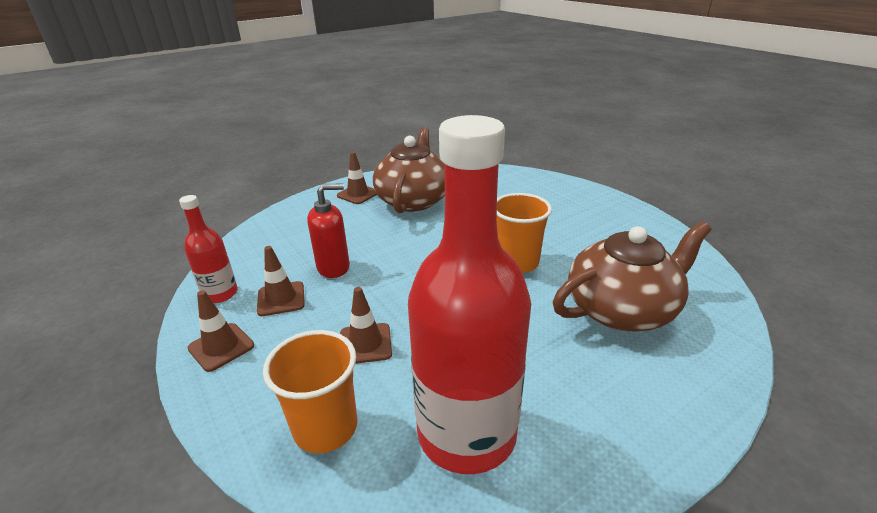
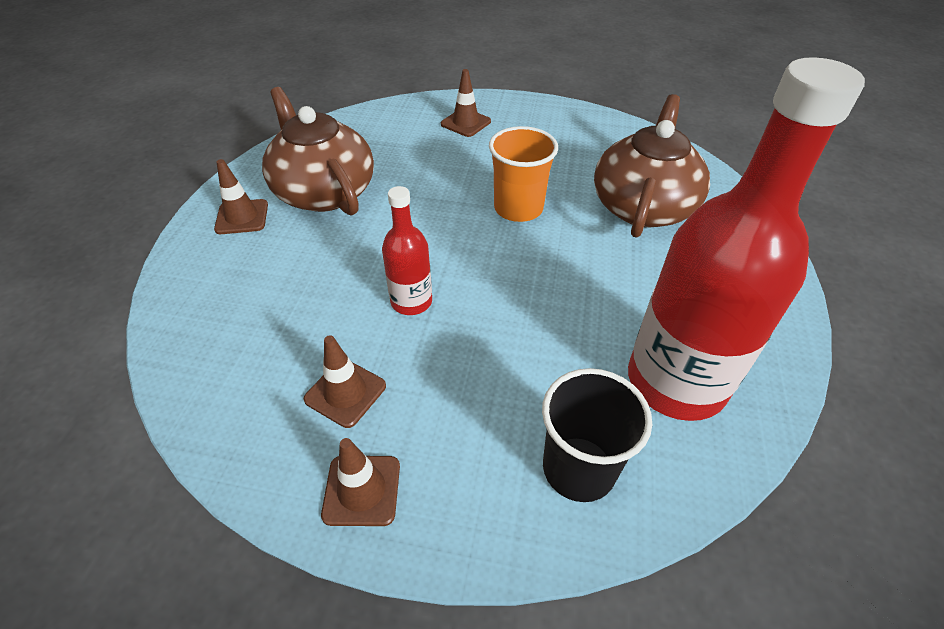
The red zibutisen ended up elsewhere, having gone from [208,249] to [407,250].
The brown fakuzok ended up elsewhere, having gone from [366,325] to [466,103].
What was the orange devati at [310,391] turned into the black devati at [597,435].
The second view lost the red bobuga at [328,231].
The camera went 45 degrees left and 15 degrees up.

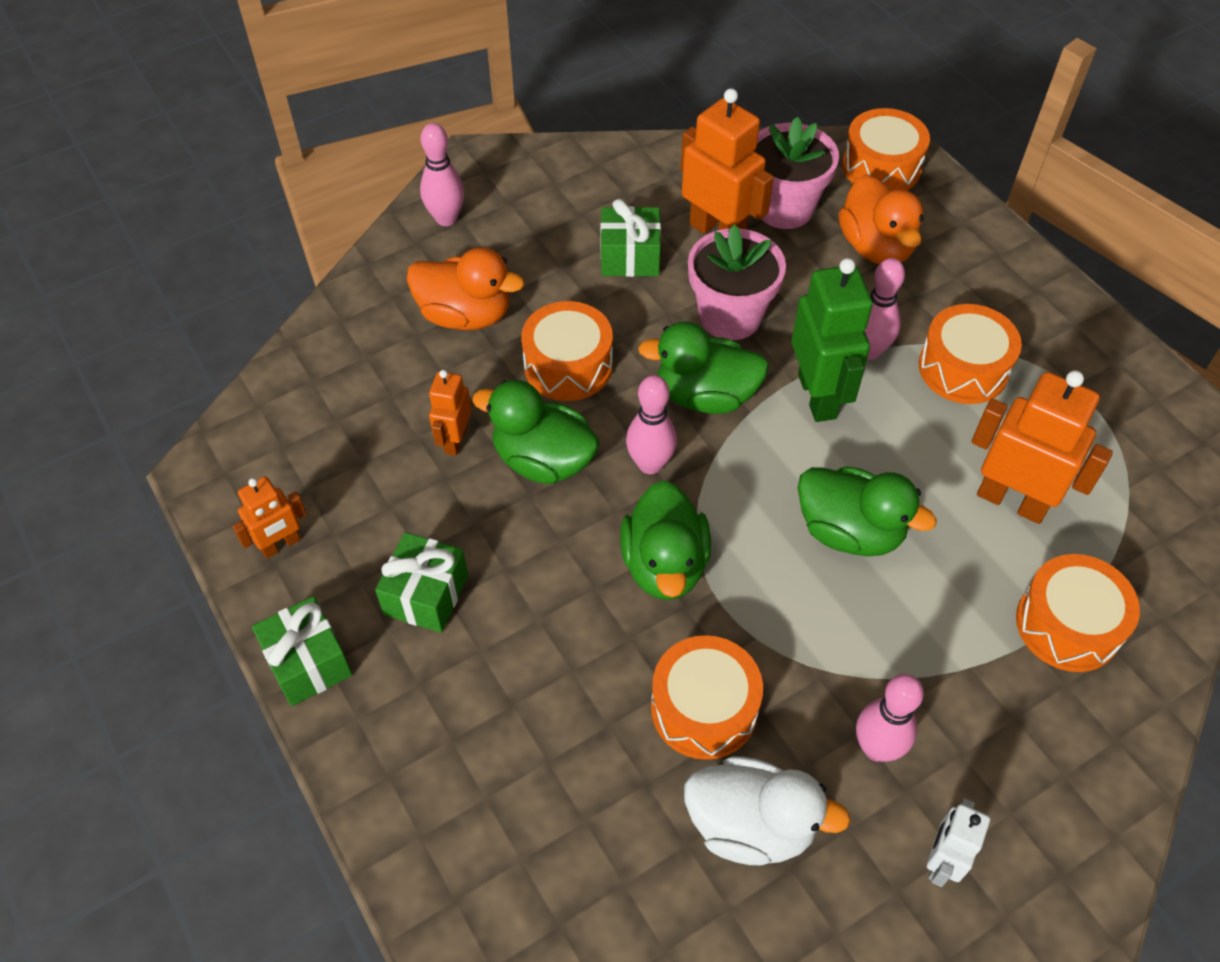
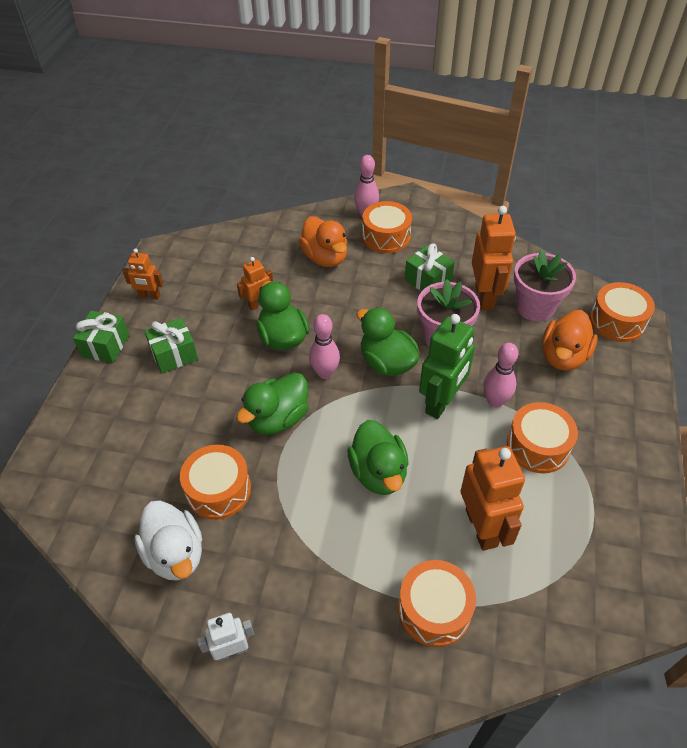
The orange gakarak ended up elsewhere, having gone from [567,351] to [387,227].
The second view lost the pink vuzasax at [890,718].
The camera went 45 degrees right and 5 degrees down.

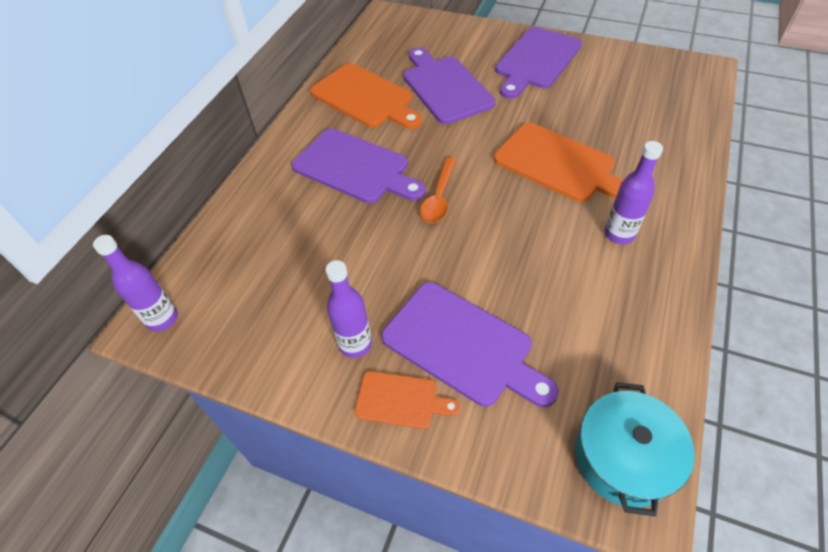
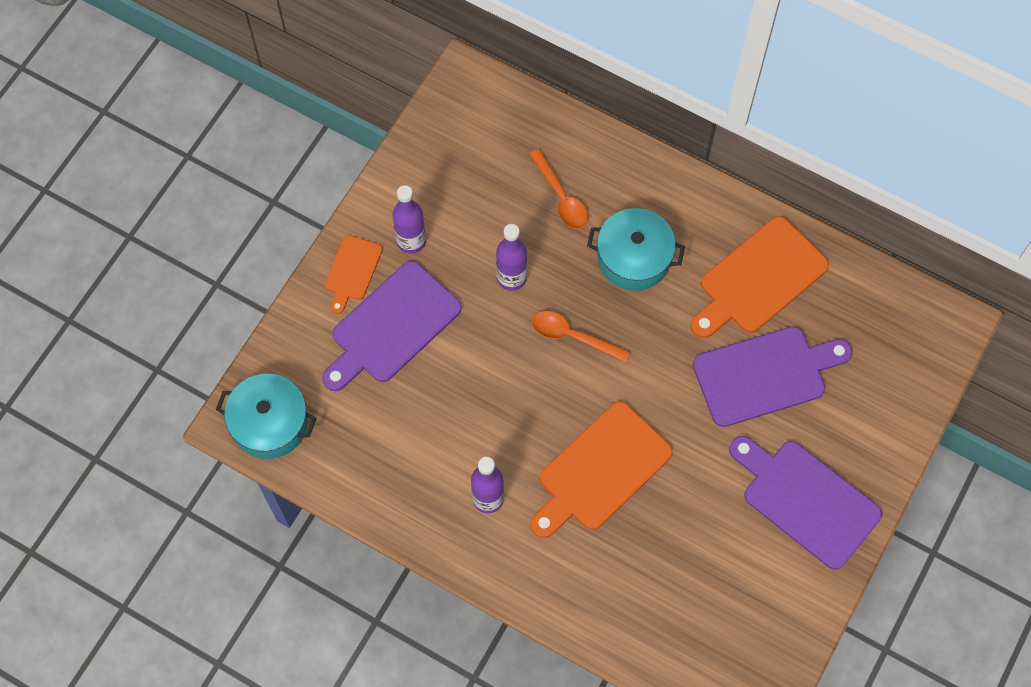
The purple zibutisen ended up elsewhere, having gone from [135,283] to [511,257].
The second view gained the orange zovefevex at [558,188].
Where the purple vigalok stood at [359,165], the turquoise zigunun came to stand at [636,249].
The camera went 95 degrees right and 15 degrees up.

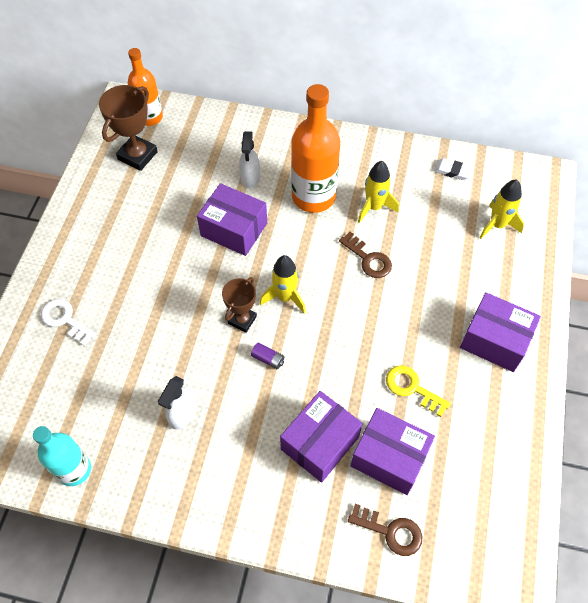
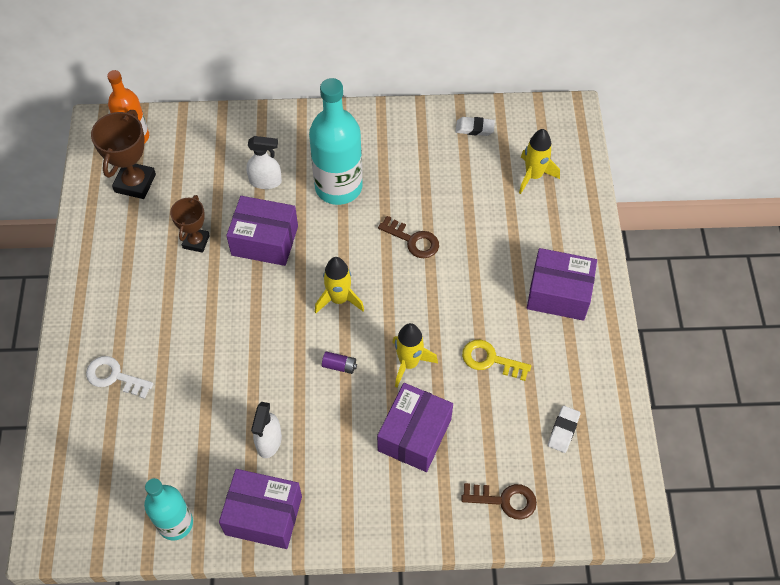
The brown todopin ended up elsewhere, having gone from [239,304] to [190,224].
The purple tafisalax ended up elsewhere, having gone from [393,451] to [260,509].
The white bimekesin at [249,160] ended up facing another way, 75 degrees counterclockwise from before.
What was the orange zibutisen at [315,148] turned into the turquoise zibutisen at [336,141].
The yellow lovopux ended up elsewhere, having gone from [378,192] to [415,355].
The second view gained the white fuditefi at [564,429].
The camera went 15 degrees left and 0 degrees up.

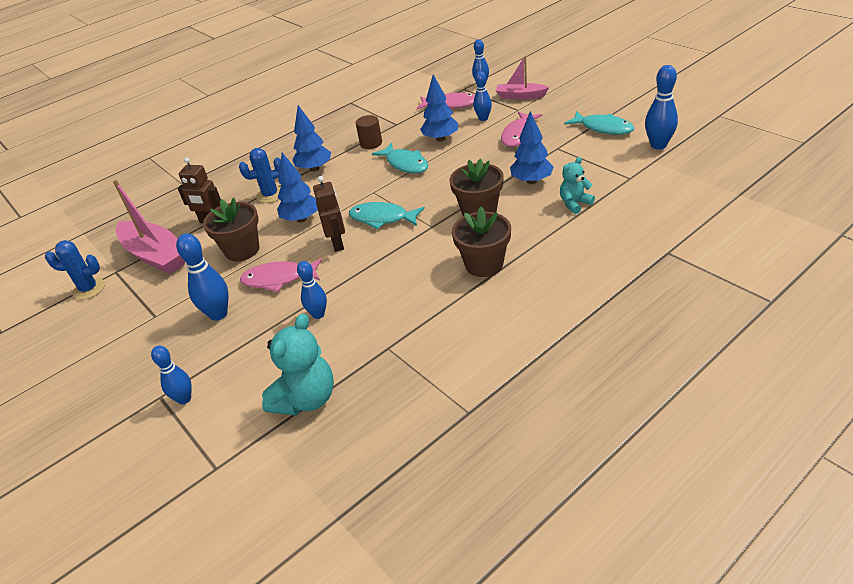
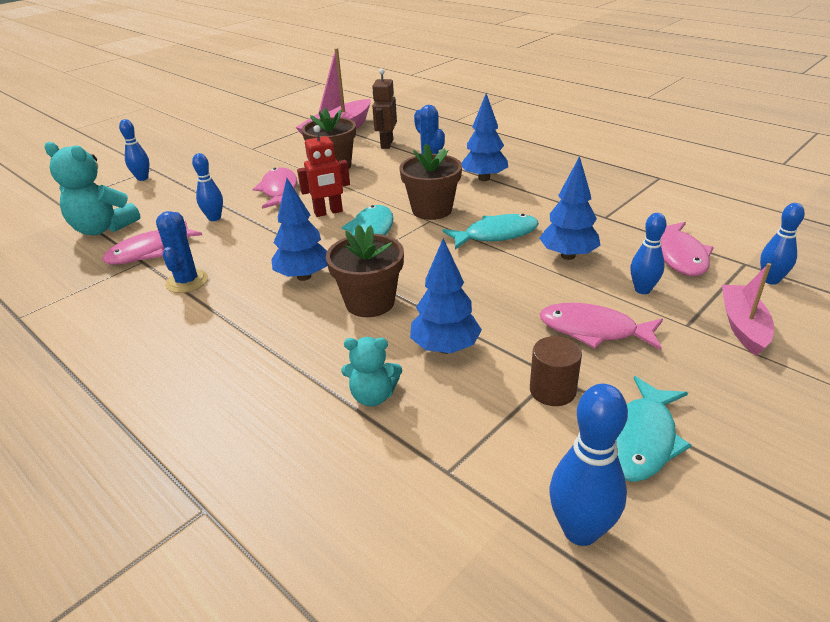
The second view gained the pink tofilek at [152,243].
The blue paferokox ended up elsewhere, having gone from [75,270] to [182,252].
The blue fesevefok ended up elsewhere, having gone from [297,188] to [299,229].
What was the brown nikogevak at [329,214] turned into the red nikogevak at [323,171].
The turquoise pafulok at [577,185] ended up facing another way, 135 degrees clockwise from before.
The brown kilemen ended up elsewhere, having gone from [481,242] to [431,182].
The turquoise tofilek at [400,158] ended up facing another way, 150 degrees counterclockwise from before.
The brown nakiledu ended up elsewhere, having gone from [369,132] to [556,371].
The second view lost the blue vuzasax at [202,277].
The camera went 80 degrees right and 5 degrees down.

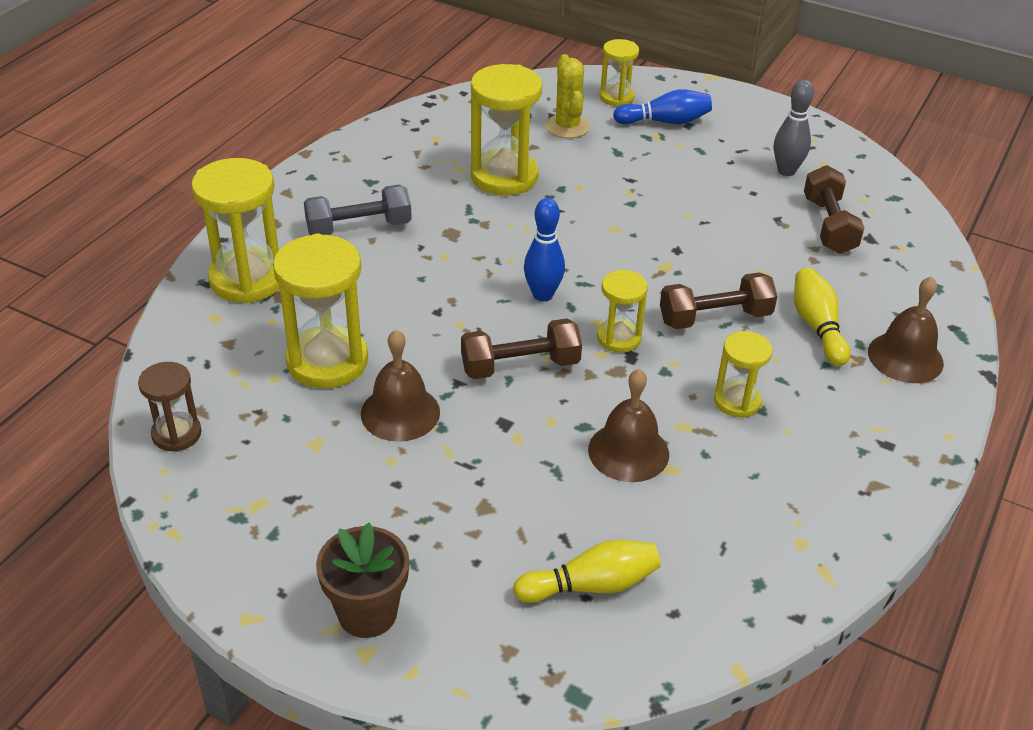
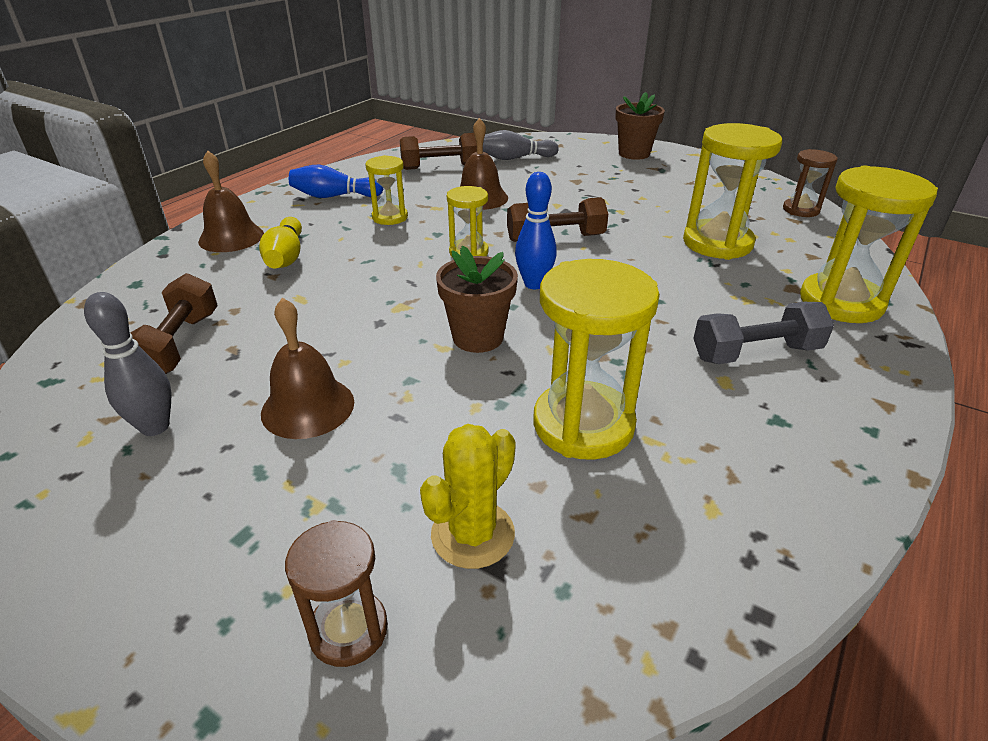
The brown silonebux ended up elsewhere, having gone from [400,386] to [307,368].
What was the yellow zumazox at [619,72] turned into the brown zumazox at [336,593].
The blue vuzasax ended up elsewhere, having gone from [662,106] to [336,181].
The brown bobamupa ended up elsewhere, having gone from [718,300] to [438,151].
The yellow paferokox at [567,96] ended up facing another way, 45 degrees clockwise from before.
The second view gained the brown kilemen at [477,299].
What was the yellow vuzasax at [587,571] turned into the grey vuzasax at [521,145].
The camera went 175 degrees left and 5 degrees down.

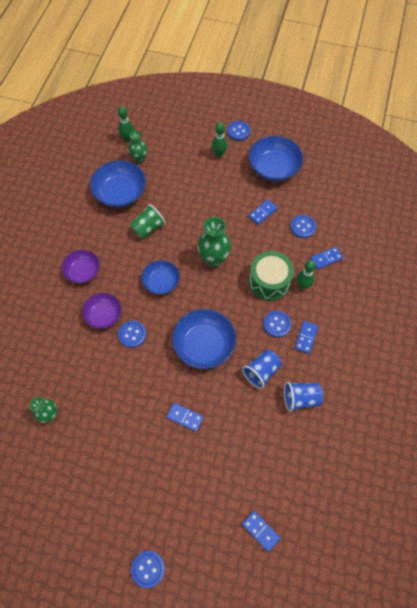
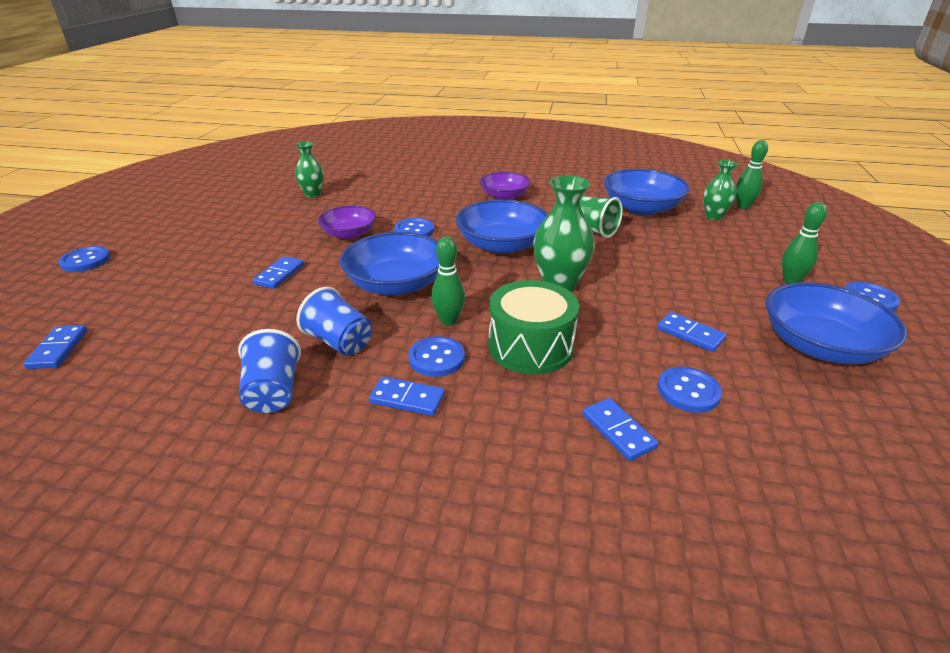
The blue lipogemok at [261,531] ended up facing another way, 45 degrees counterclockwise from before.
The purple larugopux ended up elsewhere, having gone from [102,311] to [347,222].
The green vuzasax ended up elsewhere, having gone from [306,275] to [448,281].
The size of the blue larugopux at [160,277] changed by a factor of 1.56.
The camera went 85 degrees right and 30 degrees down.

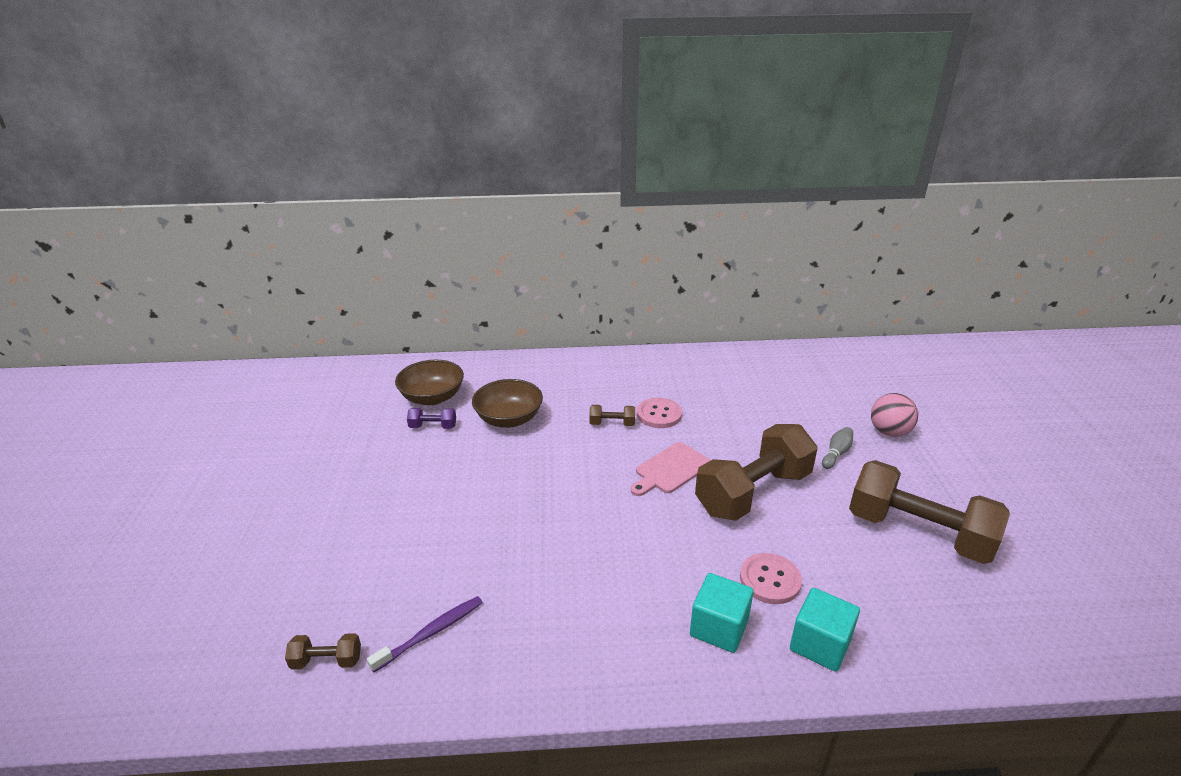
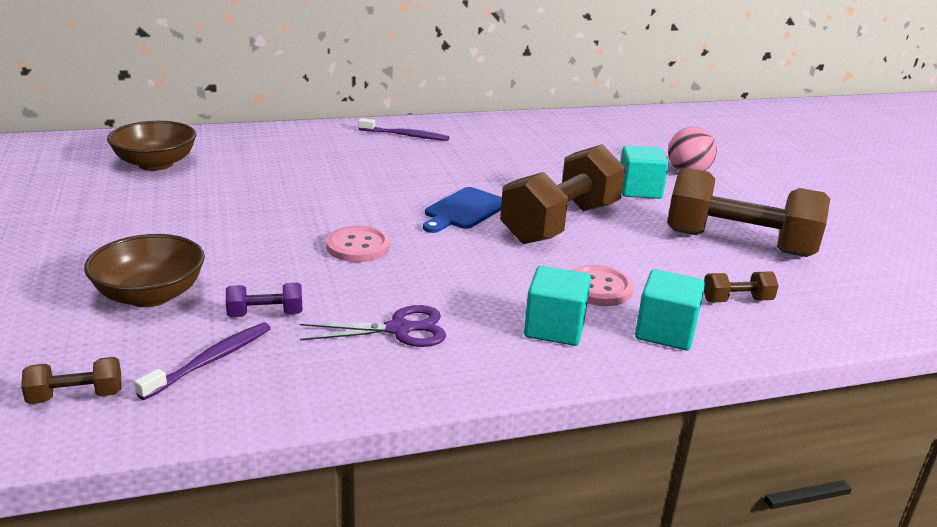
The brown larugopux ended up elsewhere, having gone from [507,403] to [144,270].
The purple bobamupa ended up elsewhere, having gone from [431,418] to [264,300].
The second view gained the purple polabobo at [373,326].
The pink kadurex ended up elsewhere, having gone from [659,413] to [358,244].
The second view gained the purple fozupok at [403,129].
What was the pink vigalok at [670,469] turned into the blue vigalok at [462,210].
Where the grey vuzasax stood at [837,448], the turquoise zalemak came to stand at [644,172].
The brown bobamupa ended up elsewhere, having gone from [612,415] to [741,286].
The camera went 15 degrees left and 5 degrees down.

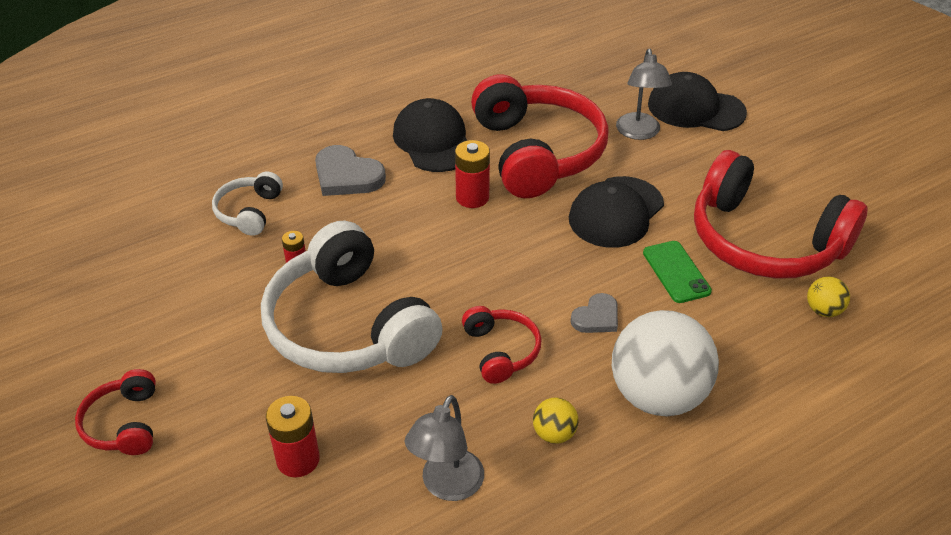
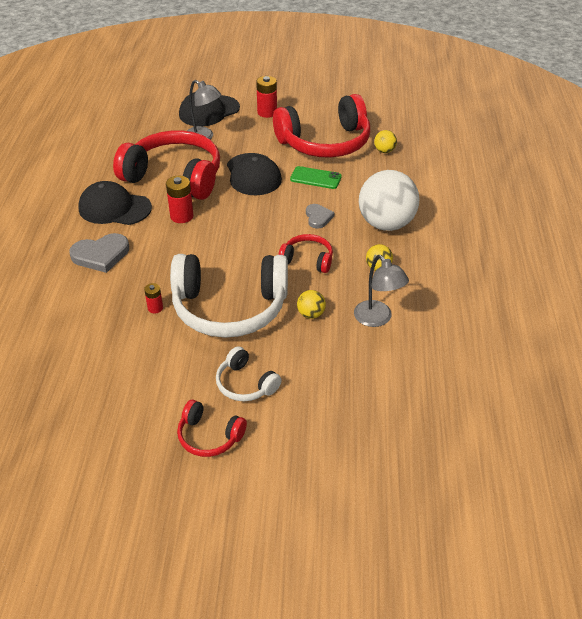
The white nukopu ended up elsewhere, having gone from [247,204] to [249,373].
The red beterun ended up elsewhere, having gone from [293,436] to [266,97].
The second view gained the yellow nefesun at [311,304].
The camera went 55 degrees left and 0 degrees up.

